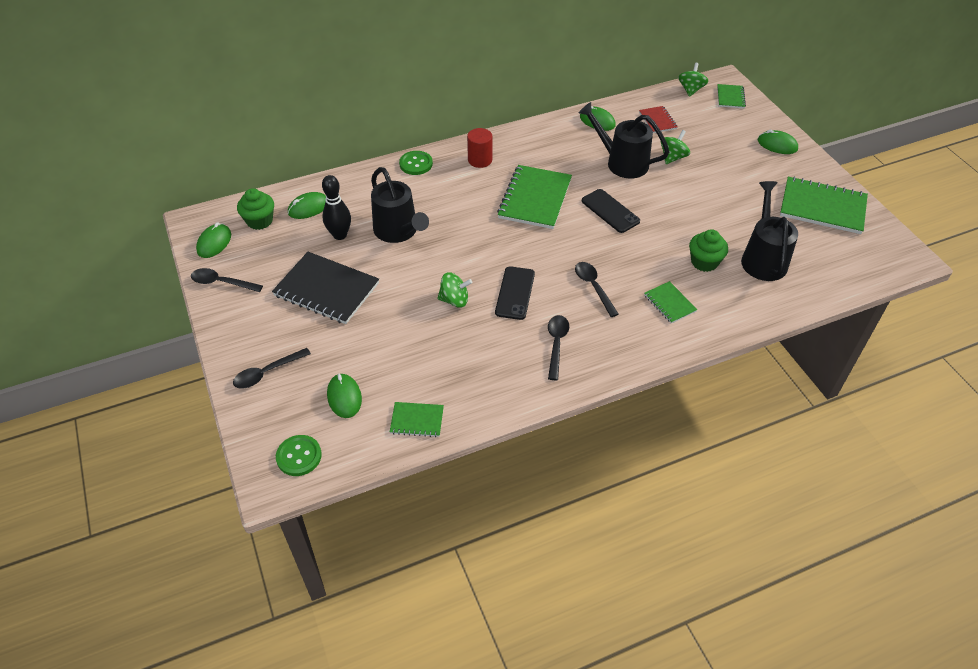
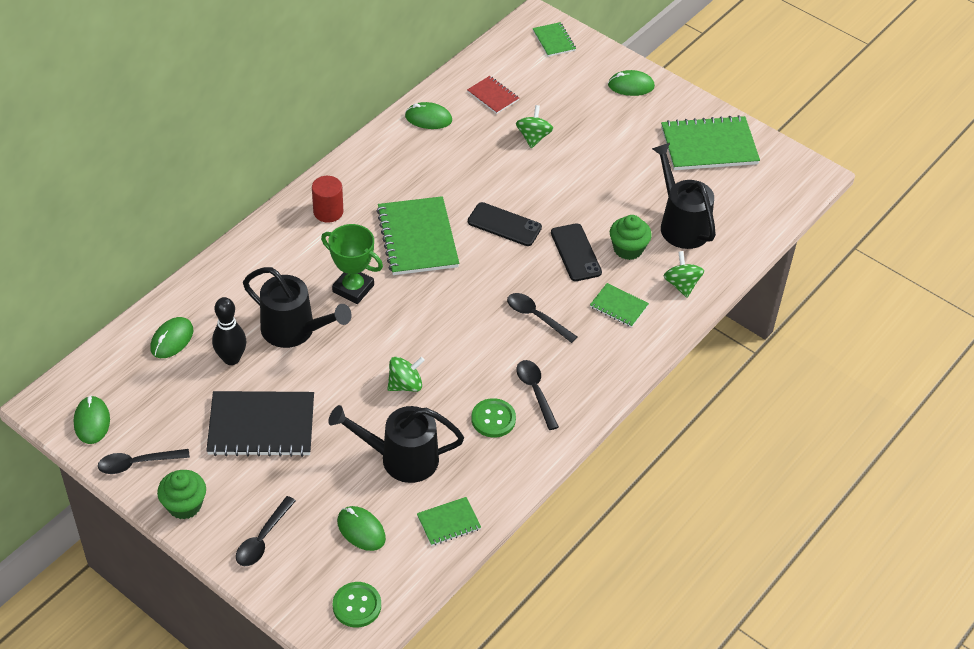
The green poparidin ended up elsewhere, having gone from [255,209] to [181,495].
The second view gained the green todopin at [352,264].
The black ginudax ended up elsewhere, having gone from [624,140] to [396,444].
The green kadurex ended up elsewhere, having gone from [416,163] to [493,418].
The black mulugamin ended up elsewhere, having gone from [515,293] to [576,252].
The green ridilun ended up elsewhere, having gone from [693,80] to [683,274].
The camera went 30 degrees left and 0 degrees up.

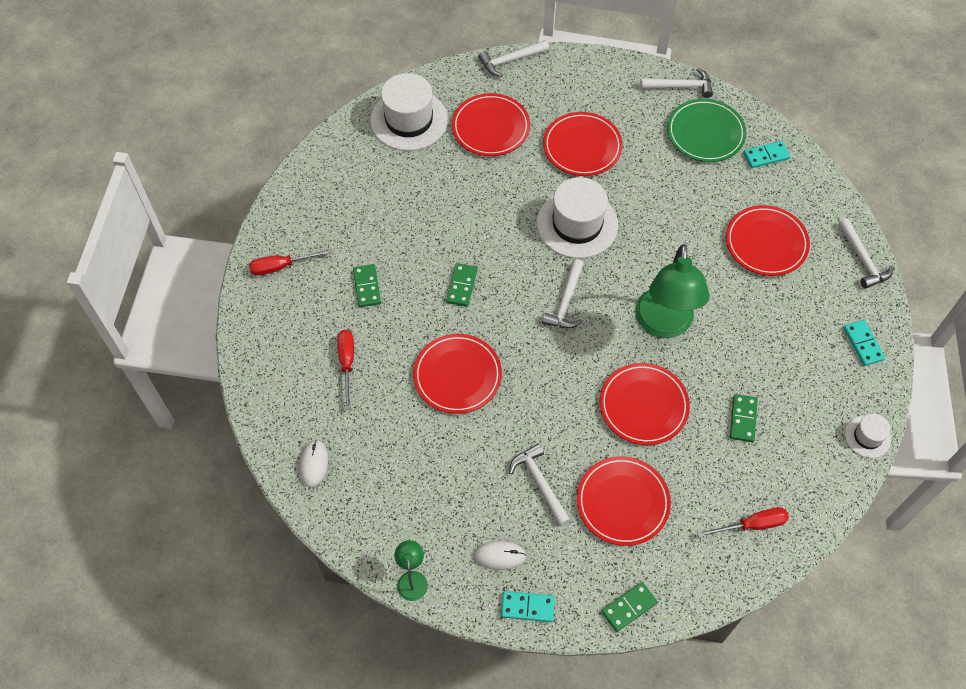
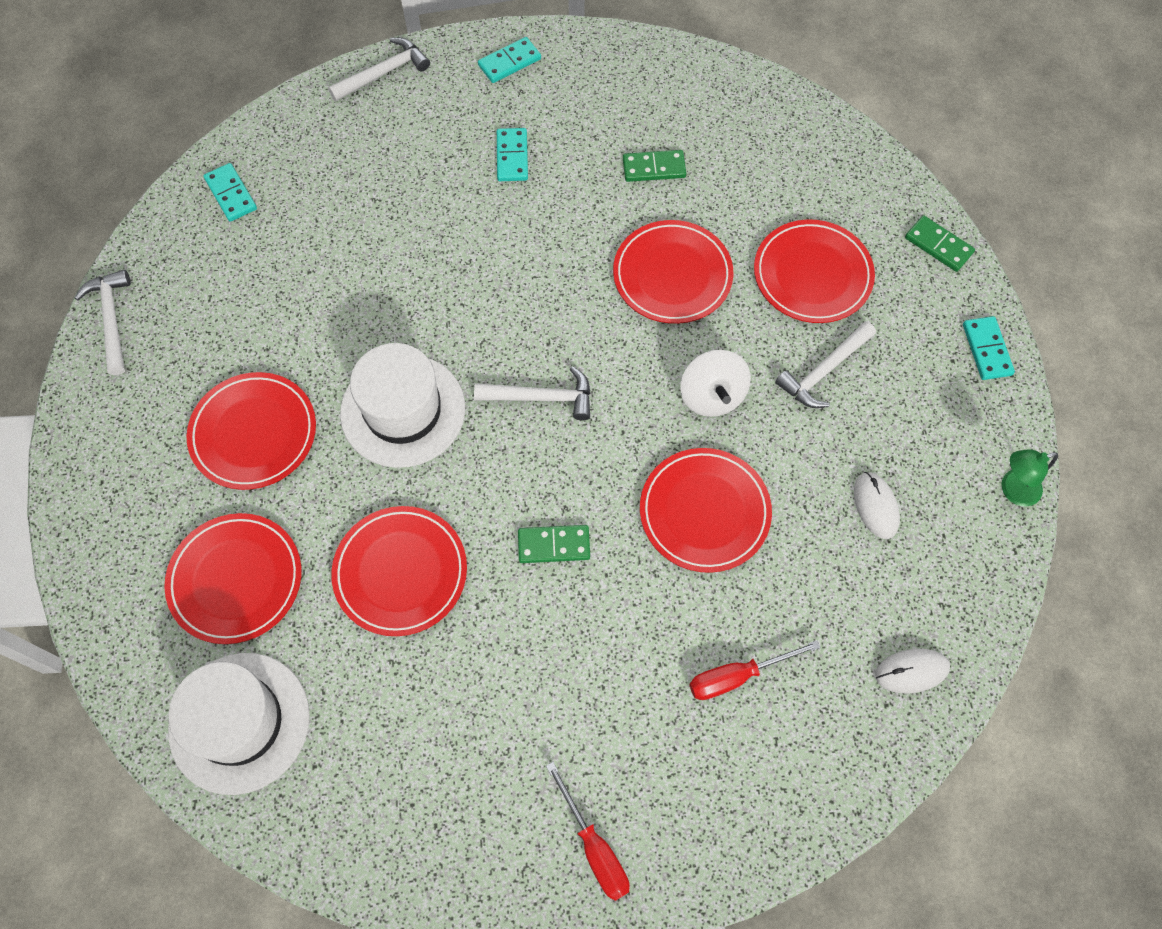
The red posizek ended up elsewhere, having gone from [768,240] to [399,571].
The second view gained the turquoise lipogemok at [512,154].
The second view gained the white ridilun at [715,383].
The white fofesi ended up elsewhere, having gone from [500,555] to [877,505].
The second view lost the green lipogemok at [367,285].
The second view lost the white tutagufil at [513,58].
The second view lost the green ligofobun at [672,291].
The second view lost the green posizek at [706,130].
The second view lost the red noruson at [743,522].
The second view lost the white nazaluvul at [868,436].
The camera went 105 degrees left and 5 degrees up.

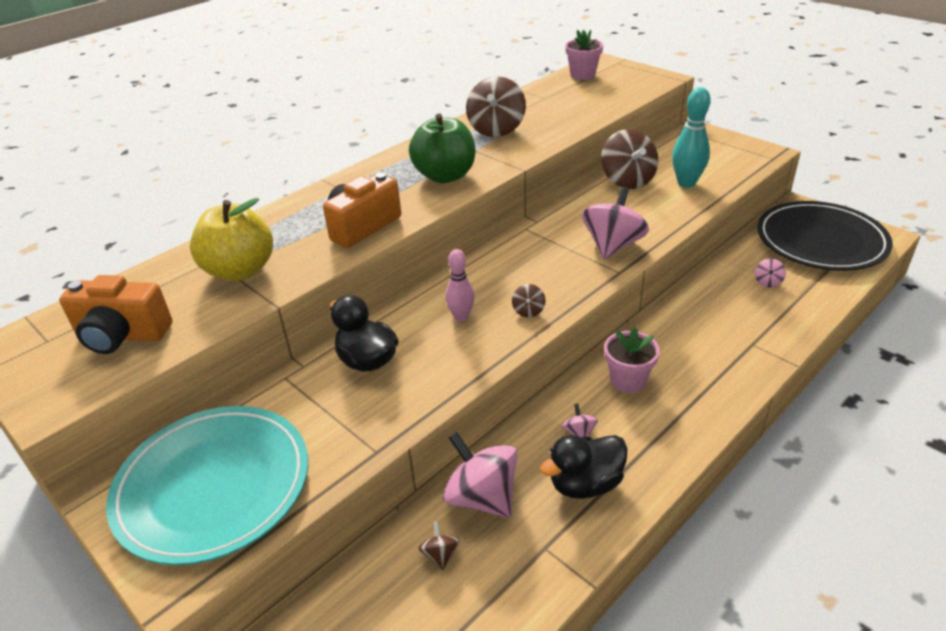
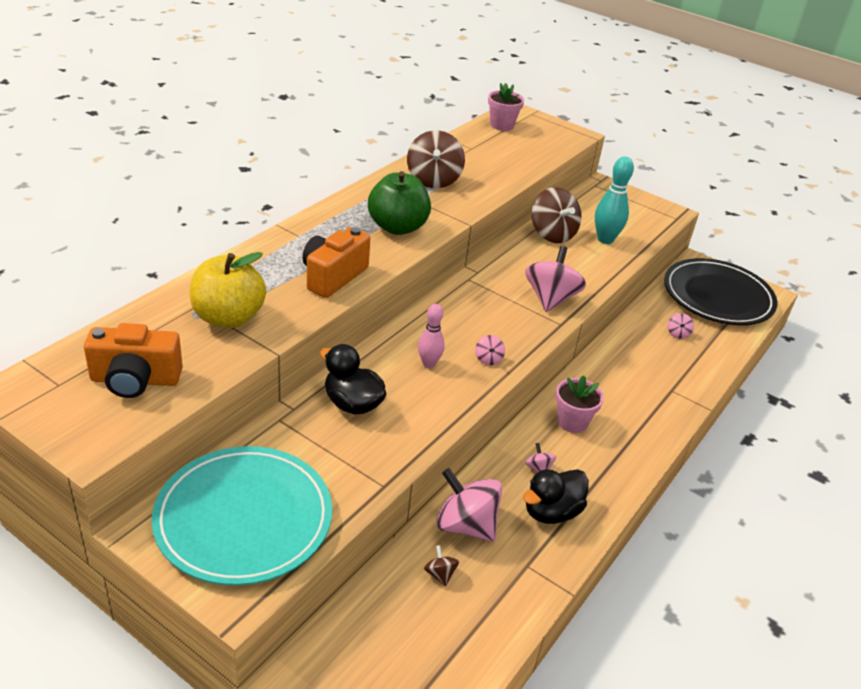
What was the brown ridilun at [528,301] turned into the pink ridilun at [490,350].
The camera went 15 degrees left and 0 degrees up.

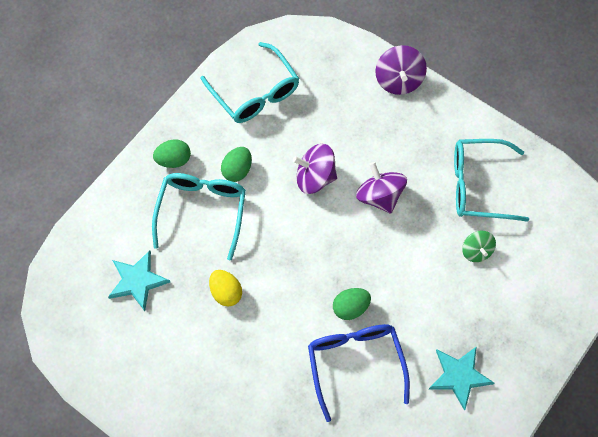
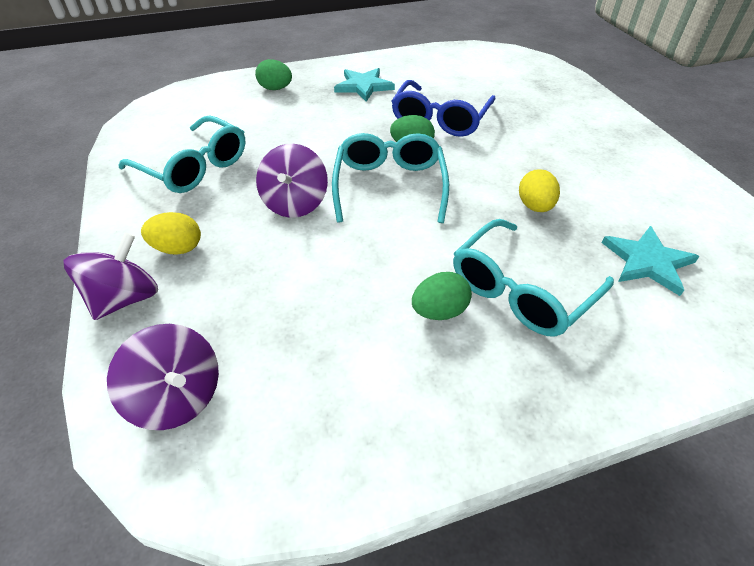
The purple ridilun ended up elsewhere, having gone from [315,169] to [163,377].
The second view gained the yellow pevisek at [171,233].
The green pevisek ended up elsewhere, having gone from [172,153] to [273,74].
The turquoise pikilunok ended up elsewhere, having gone from [250,82] to [390,178].
The second view lost the green ridilun at [479,246].
The camera went 145 degrees left and 20 degrees down.

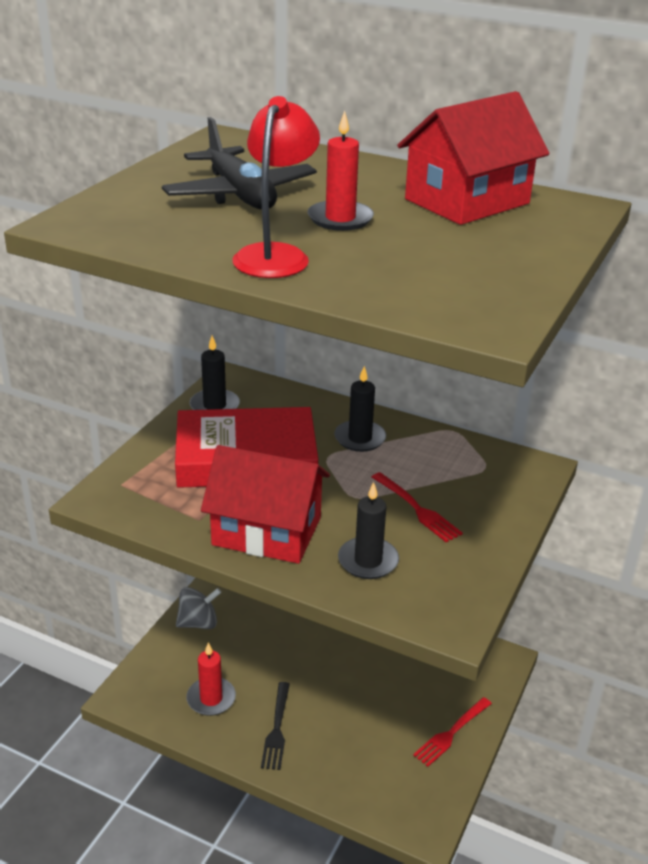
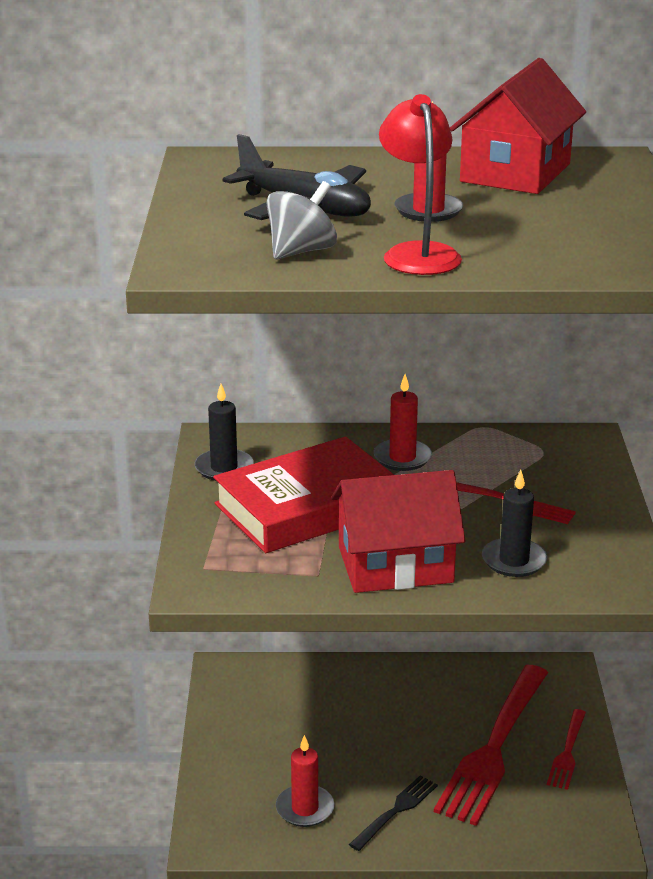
The grey ridilun ended up elsewhere, having gone from [198,608] to [302,220].
The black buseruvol at [275,726] ended up facing another way, 120 degrees counterclockwise from before.
What was the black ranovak at [360,409] turned into the red ranovak at [403,422].
The second view gained the red buseruvol at [491,745].
The camera went 25 degrees left and 5 degrees down.

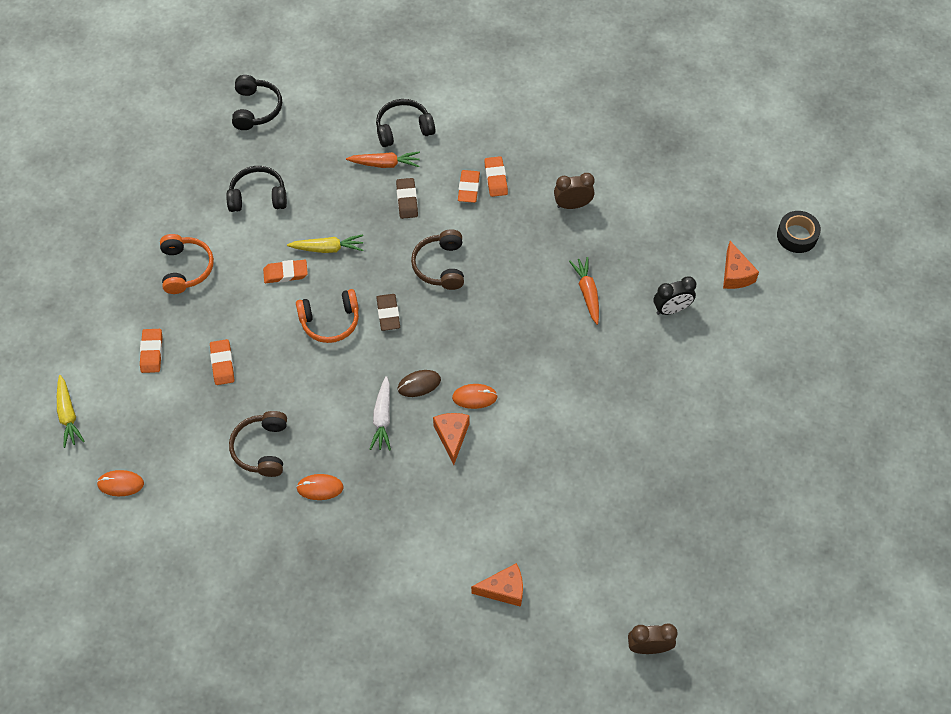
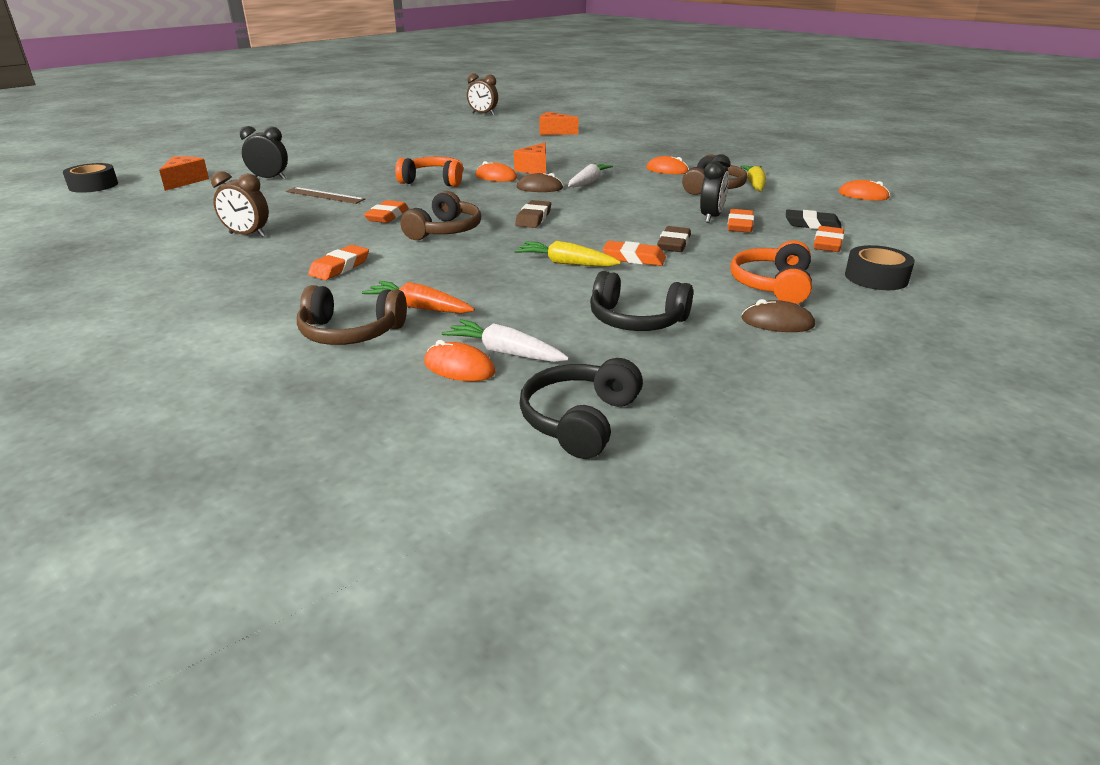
Where the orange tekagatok stood at [584,291], the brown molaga came to stand at [325,195].
What was the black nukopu at [405,123] turned into the brown nukopu at [352,315].
The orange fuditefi ended up elsewhere, having gone from [496,176] to [386,211].
The orange nukopu ended up elsewhere, having gone from [327,316] to [429,172].
The second view gained the orange fofesi at [459,360].
The second view gained the white tekagatok at [505,340].
The brown fuditefi ended up elsewhere, having gone from [407,198] to [674,239].
The second view gained the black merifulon at [715,188].
The yellow tekagatok ended up elsewhere, having gone from [71,411] to [753,178].
The second view gained the brown fofesi at [778,315].
The second view gained the black fuditefi at [813,219].
The second view gained the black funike at [880,267].
The camera went 155 degrees left and 30 degrees down.

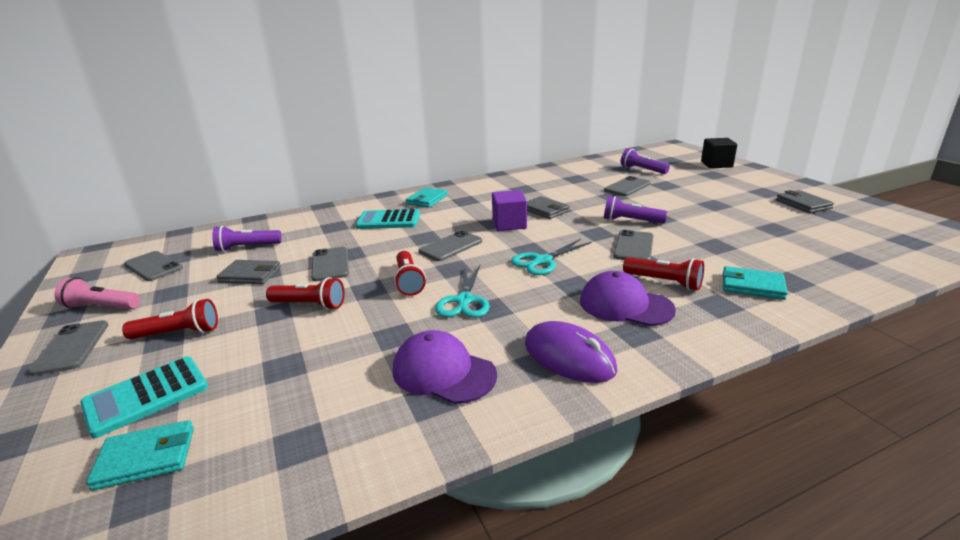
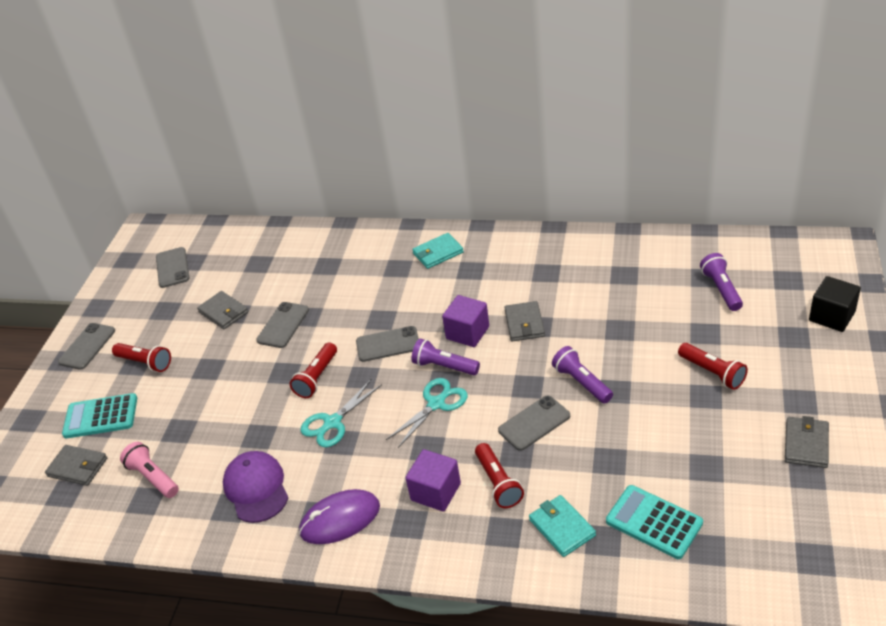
What was the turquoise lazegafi at [140,455] turned into the grey lazegafi at [76,465].
The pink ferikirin ended up elsewhere, having gone from [97,293] to [149,470].
The purple fofesi at [571,352] ended up facing another way, 75 degrees clockwise from before.
The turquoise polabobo at [551,257] ended up facing another way, 135 degrees clockwise from before.
Where the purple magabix stood at [628,298], the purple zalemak came to stand at [433,480].
The purple ferikirin ended up elsewhere, having gone from [247,239] to [446,357].
The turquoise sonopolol ended up elsewhere, having gone from [388,219] to [654,522].
The red ferikirin ended up elsewhere, having gone from [305,293] to [713,366].
The second view lost the grey mulugamin at [627,186].
The camera went 40 degrees right and 15 degrees up.

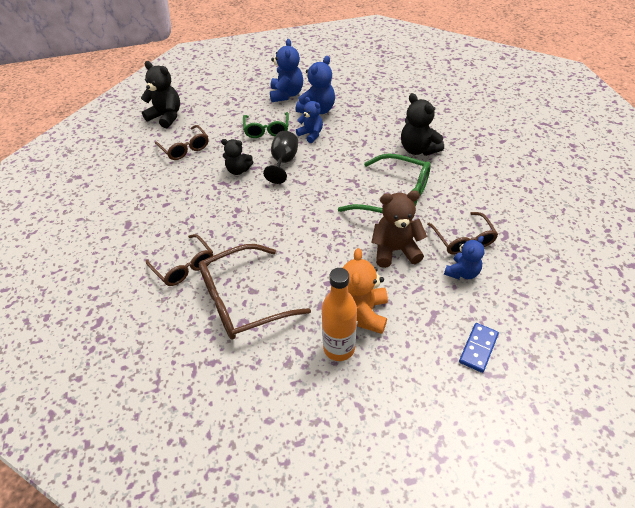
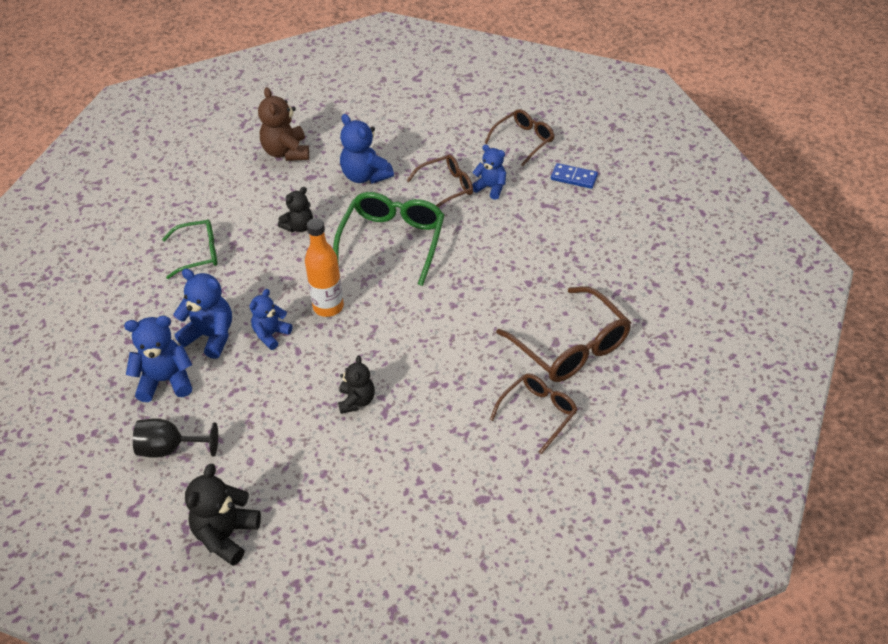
The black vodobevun ended up elsewhere, having gone from [280,157] to [175,438].
The green pikilunok ended up elsewhere, having gone from [266,125] to [189,249].
The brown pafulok ended up elsewhere, having gone from [399,229] to [283,124].
The size of the black pafulok at [422,124] changed by a factor of 0.66.
The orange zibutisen ended up elsewhere, having gone from [339,314] to [324,267].
The second view gained the blue pafulok at [367,149].
The brown pikilunok ended up elsewhere, having gone from [182,142] to [519,137].
The second view lost the orange pafulok at [365,291].
The camera went 100 degrees left and 0 degrees up.

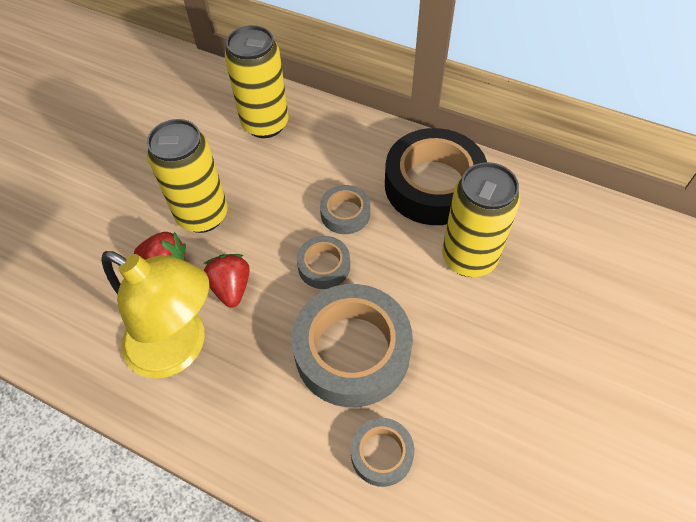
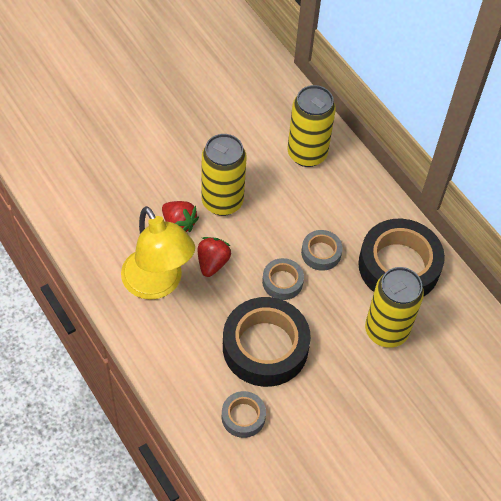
What was the grey funike at [352,345] turned into the black funike at [267,342].
The camera went 25 degrees right and 0 degrees up.

